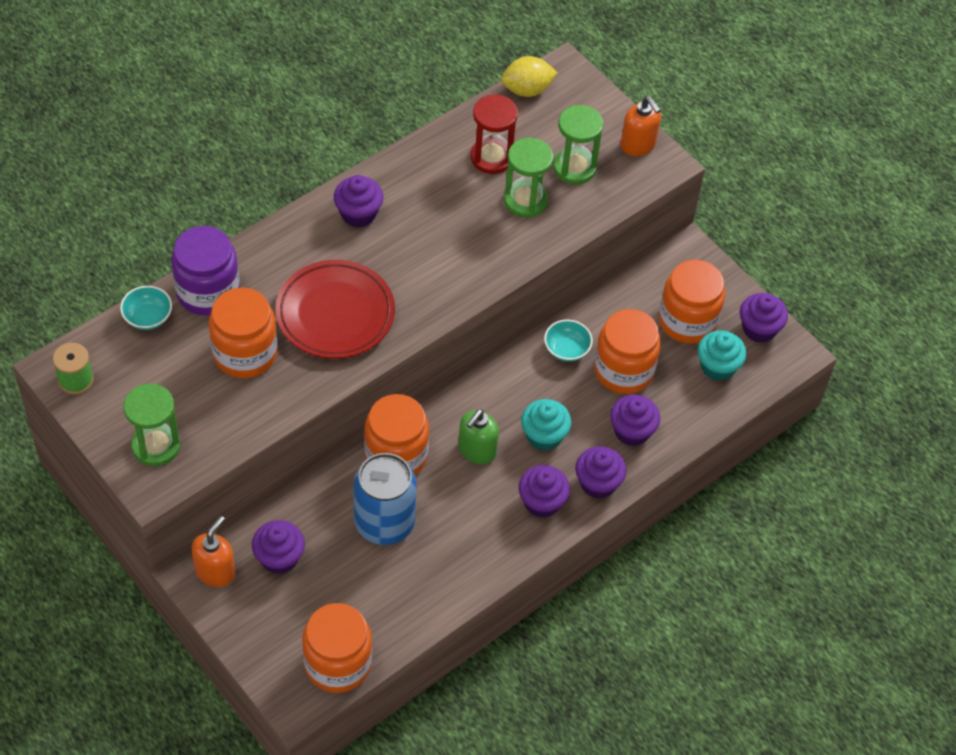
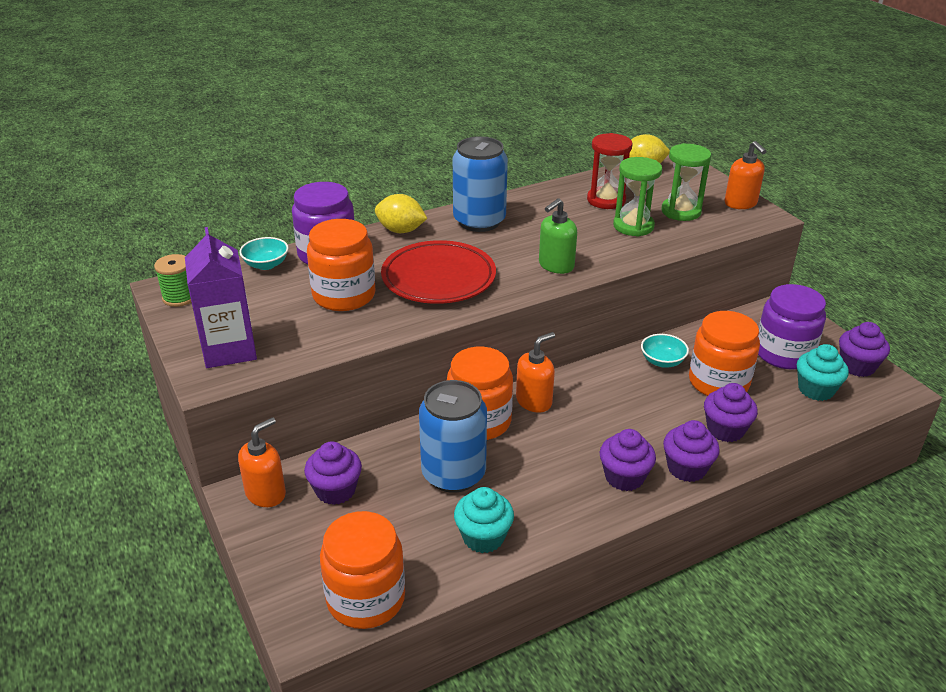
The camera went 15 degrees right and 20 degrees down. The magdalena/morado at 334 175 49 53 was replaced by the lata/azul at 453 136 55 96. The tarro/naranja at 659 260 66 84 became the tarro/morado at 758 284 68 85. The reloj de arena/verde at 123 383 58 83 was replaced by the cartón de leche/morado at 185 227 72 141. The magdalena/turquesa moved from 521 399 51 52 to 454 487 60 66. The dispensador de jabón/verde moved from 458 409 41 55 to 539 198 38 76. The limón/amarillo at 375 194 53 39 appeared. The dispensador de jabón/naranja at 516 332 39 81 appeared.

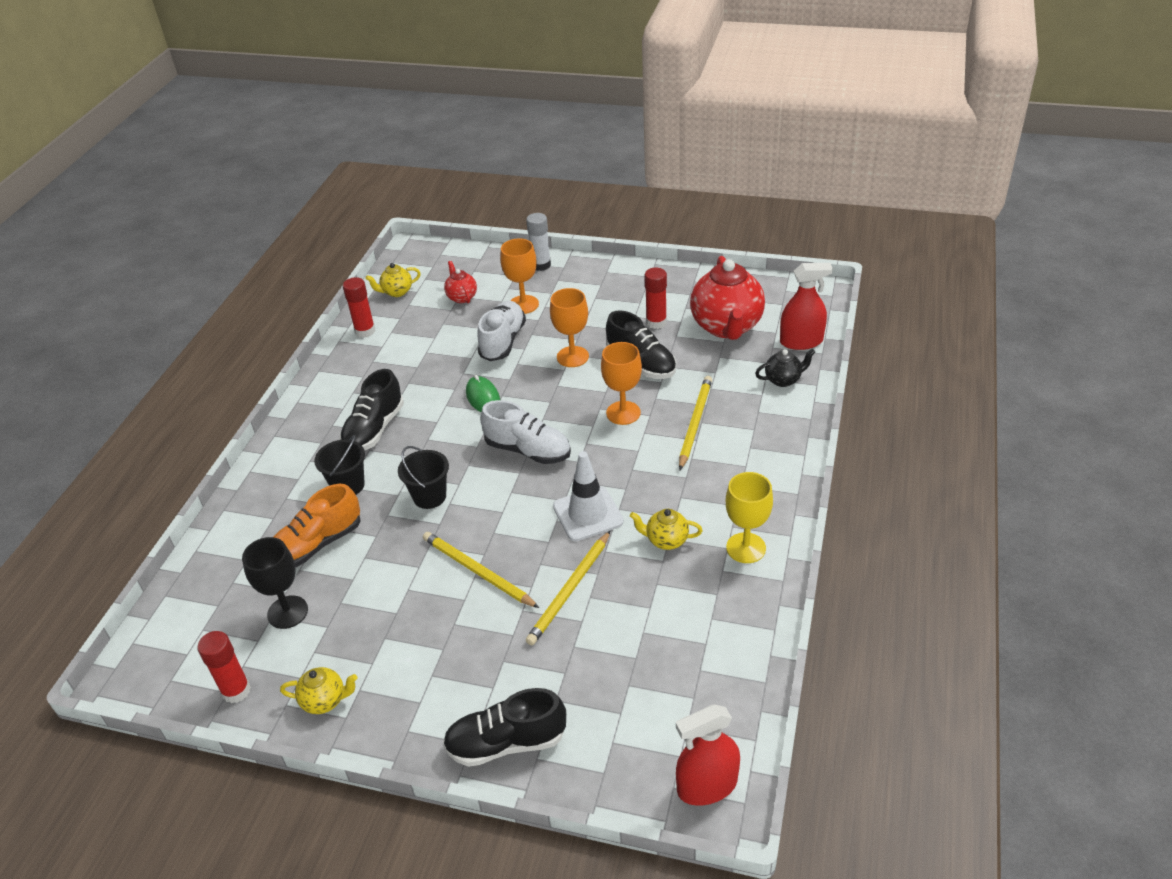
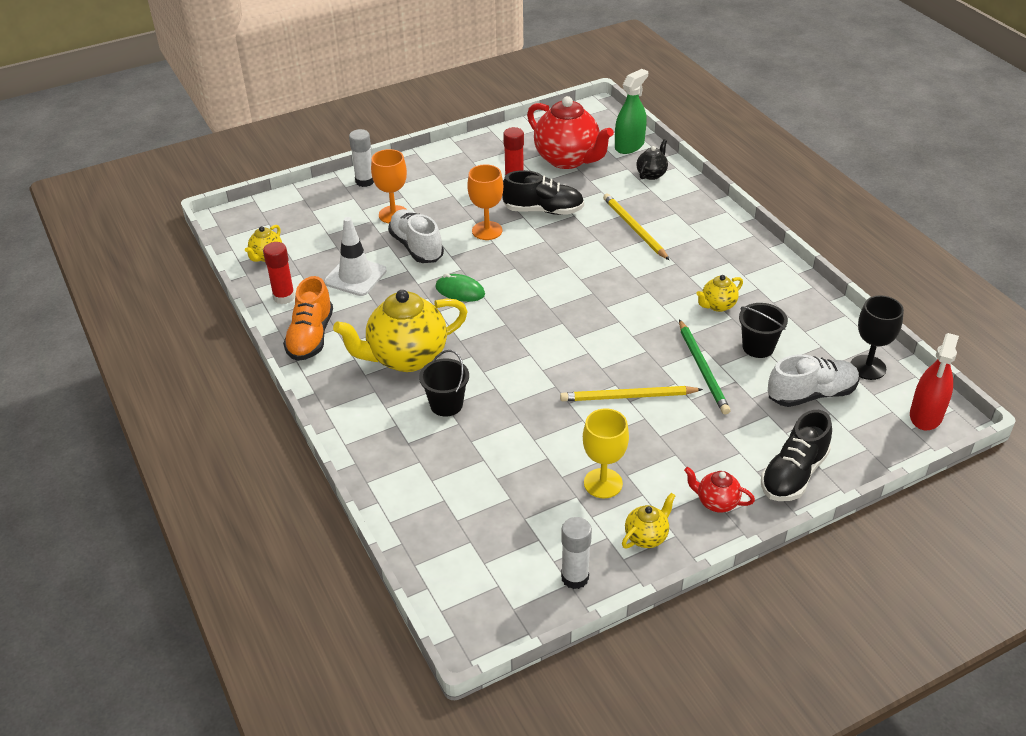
The camera went 45 degrees left and 0 degrees up. The tetera/rojo moved from 444 261 33 42 to 684 467 71 46. The pulverizador/rojo at 780 263 53 87 became the pulverizador/verde at 615 69 33 85. The copa/naranja at 601 342 41 83 disappeared. The zapato/negro at 340 369 64 82 was replaced by the tetera/amarillo at 333 290 135 82. The zapato/blanco moved from 480 400 91 64 to 768 355 91 52. The balde/negro moved from 398 446 51 63 to 739 303 49 55. The cono de tráfico/blanco moved from 553 451 71 90 to 324 217 63 79. The copa/amarillo moved from 726 472 47 91 to 583 409 46 89. The zapato/naranja moved from 274 484 87 83 to 283 276 50 85. The lápiz/amarillo at 526 531 84 114 became the lápiz/verde at 679 319 51 95. The copa/negro moved from 242 537 66 92 to 851 295 53 85. The barra de pegamento/rojo at 198 631 53 72 became the barra de pegamento/blanco at 561 517 31 72.

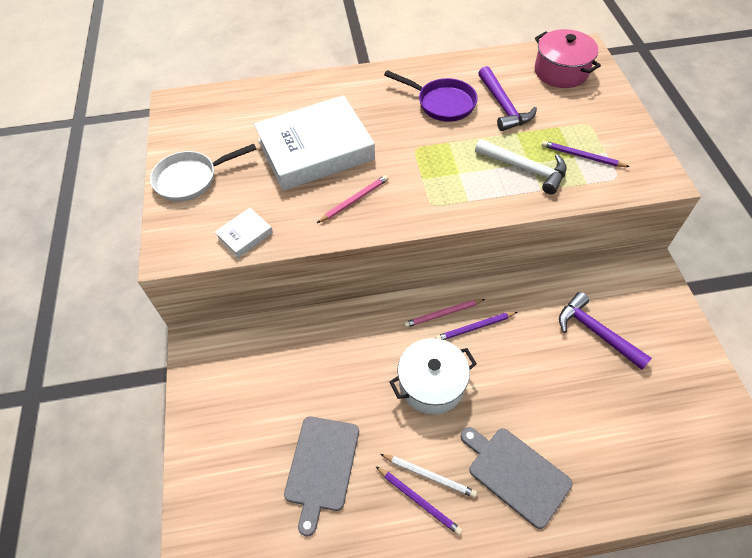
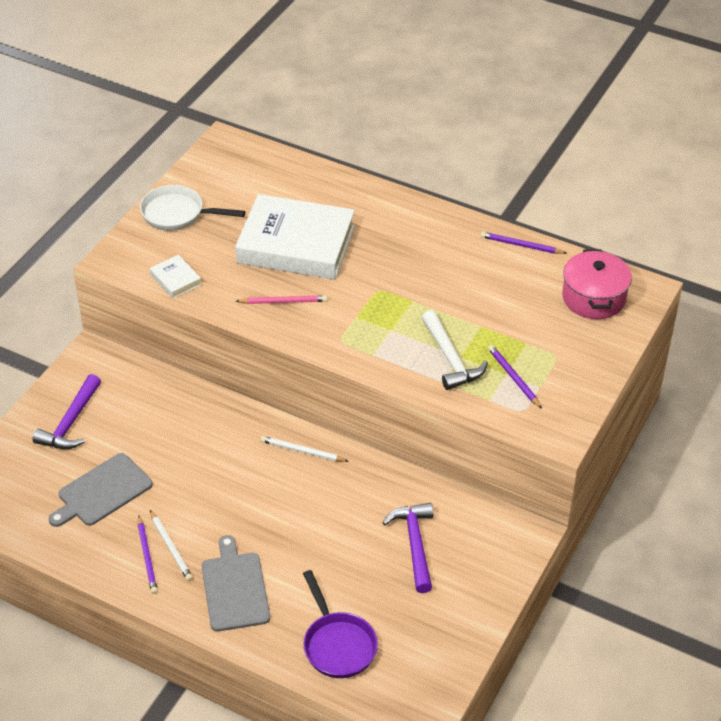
The camera went 35 degrees right and 10 degrees down. The martillo/morado moved from 478 66 59 65 to 33 374 68 75. The sartén/morado moved from 384 70 93 52 to 303 570 75 108. The libro/blanco at 215 208 58 50 turned 60 degrees clockwise. The lápiz/rosa at 404 299 81 29 became the lápiz/blanco at 260 436 89 26. The lápiz/morado moved from 436 312 81 28 to 480 232 87 22. The olla/blanco at 389 338 88 77 disappeared.

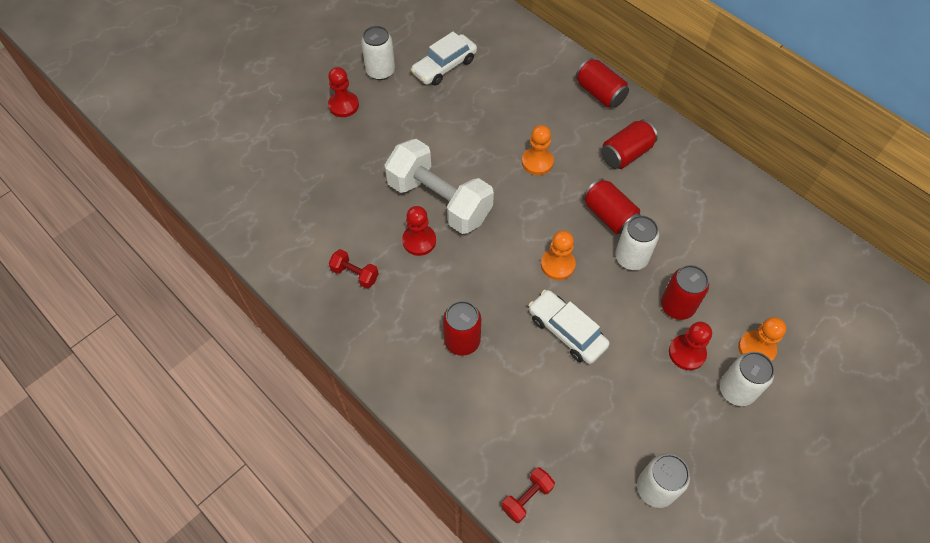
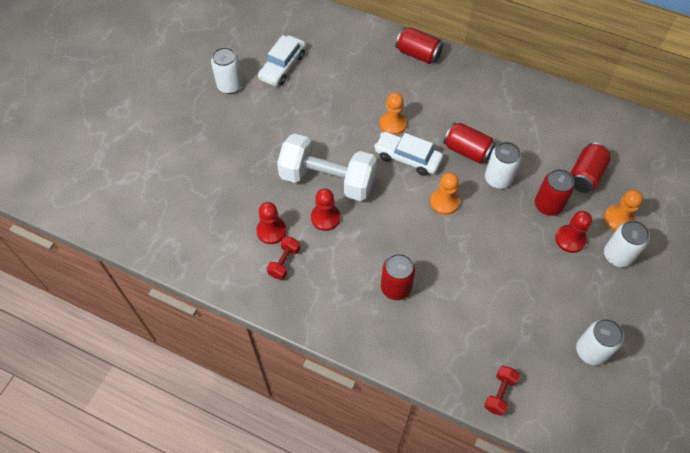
The camera went 20 degrees left and 0 degrees up. The peón/rojo moved from 328 67 31 50 to 256 202 30 42. The lata/rojo moved from 601 120 57 49 to 570 142 41 51. The mancuerna/rojo at 329 249 50 40 turned 75 degrees counterclockwise. The coche/blanco moved from 528 290 82 74 to 374 132 69 44.

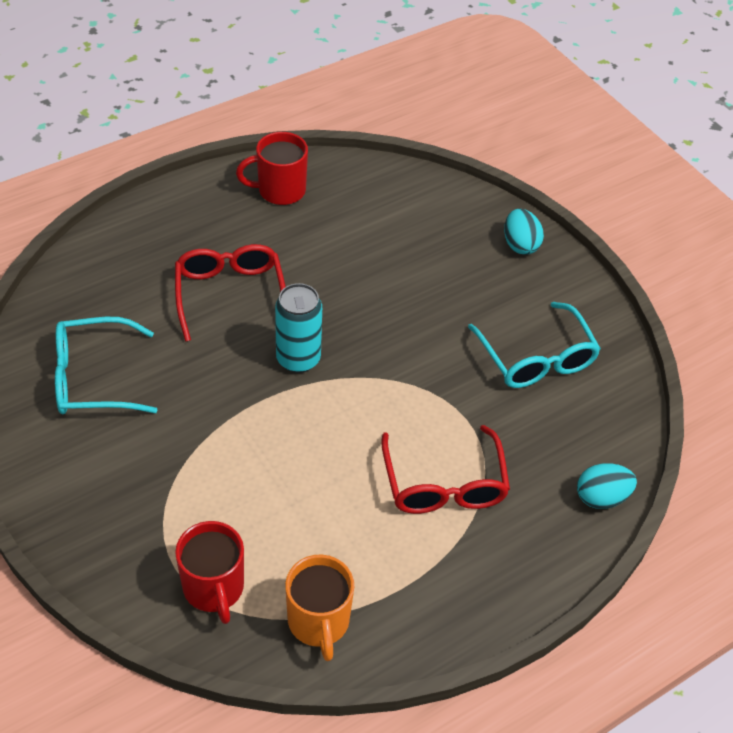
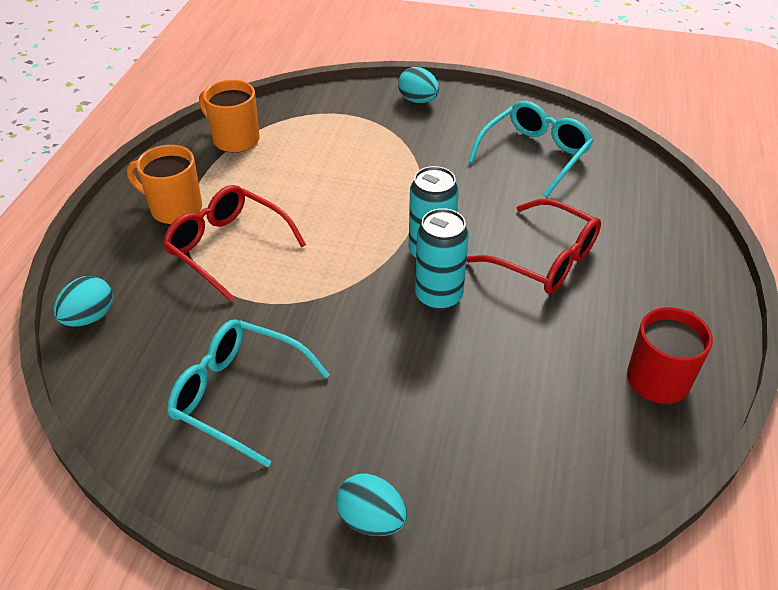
The camera went 140 degrees right and 5 degrees down. The taza/rojo at 175 521 69 103 disappeared. The huevo/turquesa at 398 67 41 36 appeared. The taza/naranja at 127 145 75 79 appeared. The lata/turquesa at 415 208 54 103 appeared.

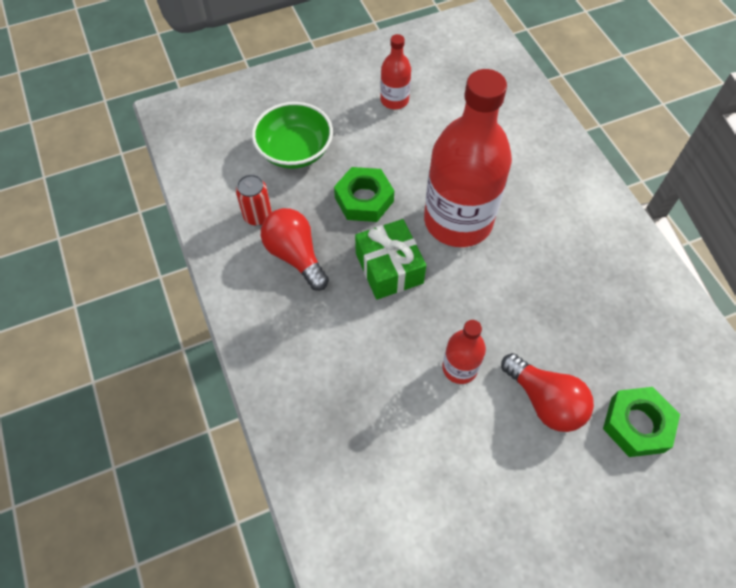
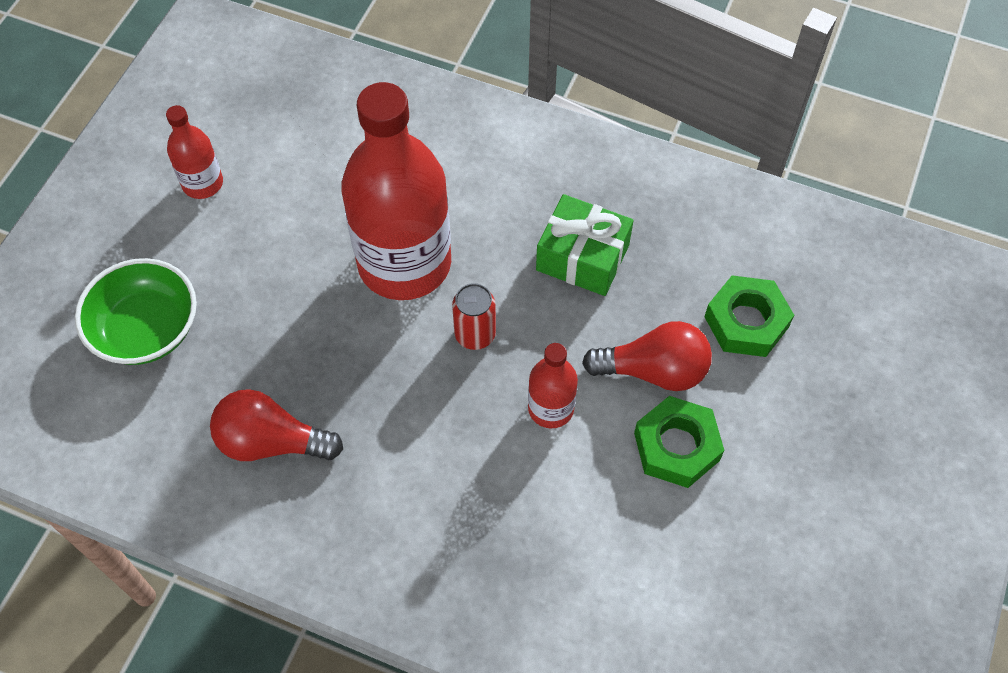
The camera went 45 degrees left and 0 degrees up. The tuerca/verde moved from 334 167 60 55 to 634 396 90 92. The lata/rojo moved from 236 174 36 52 to 452 283 44 67. The regalo/verde moved from 355 219 71 81 to 536 194 98 102.

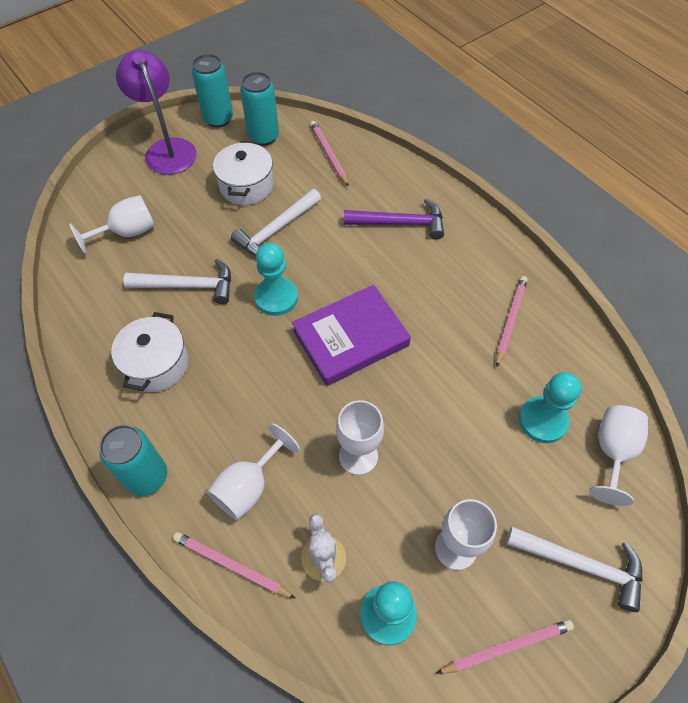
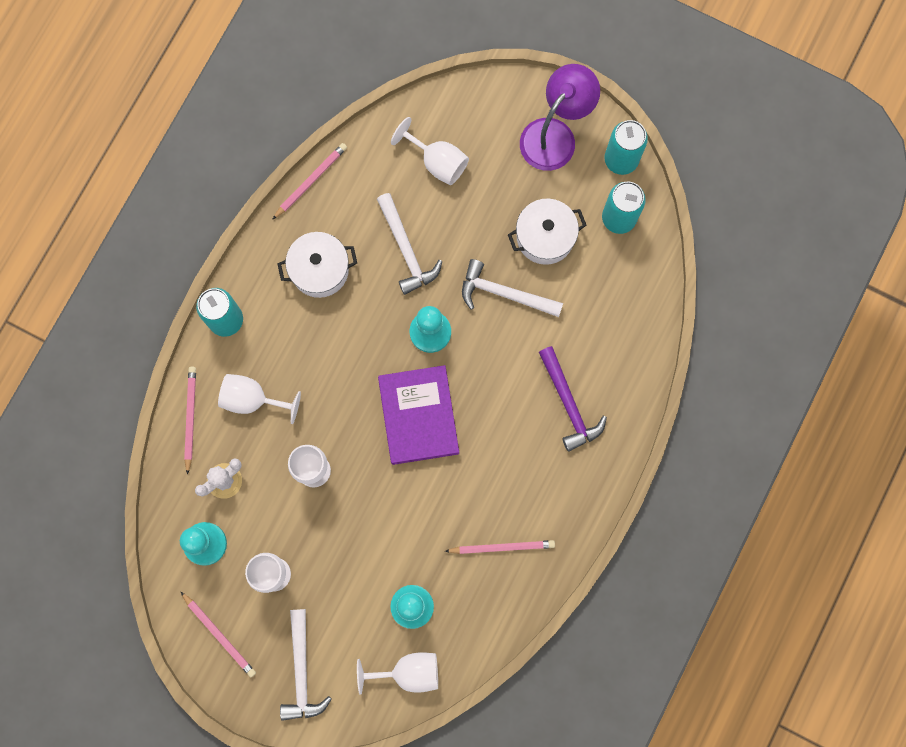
The camera went 65 degrees right and 20 degrees up. The lápiz/rosa moved from 310 121 39 65 to 272 143 75 77. The libro/morado at 292 285 119 101 turned 45 degrees clockwise.

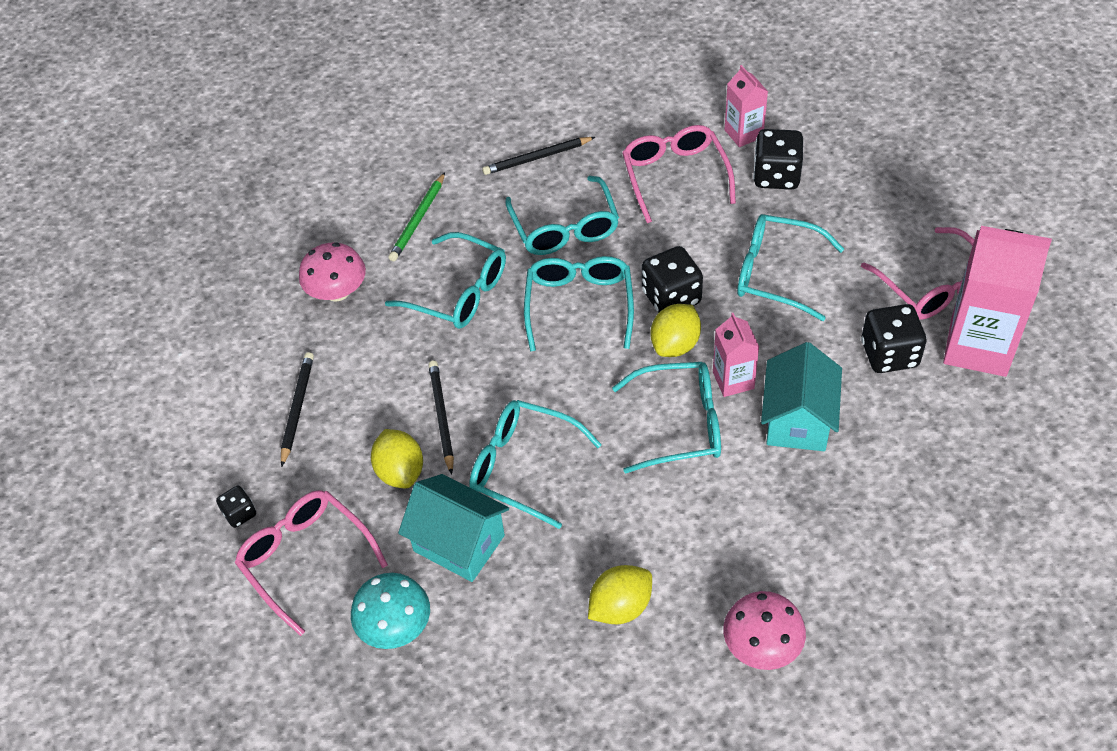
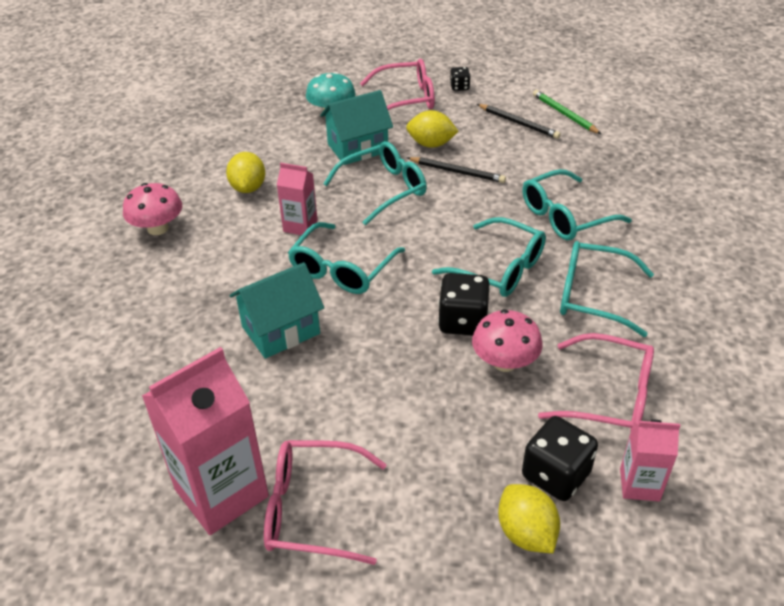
The camera went 120 degrees right and 10 degrees down. The lápiz/negro at 482 137 113 38 disappeared. The lápiz/verde moved from 388 172 57 89 to 533 90 68 44. The gafas/turquesa at 737 214 107 107 disappeared. The seta/rosa moved from 299 242 67 60 to 472 309 71 63. The limón/amarillo moved from 650 304 51 53 to 498 484 62 69. The dado/negro at 861 304 65 69 disappeared. The cartón de leche/rosa moved from 713 313 46 84 to 277 163 41 73. The casa/turquesa at 761 342 81 109 turned 75 degrees counterclockwise.

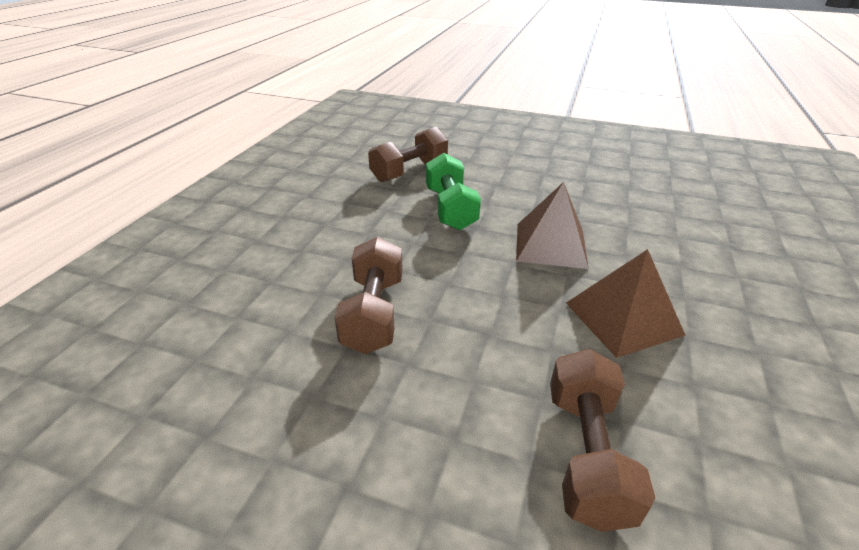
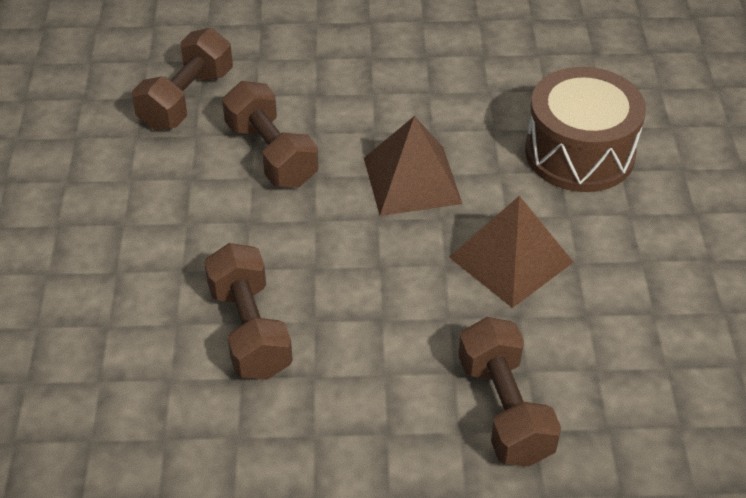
The camera went 20 degrees left and 10 degrees up. The mancuerna/verde at 426 153 55 77 became the mancuerna/marrón at 222 81 96 106. The tambor/marrón at 525 67 121 125 appeared.

